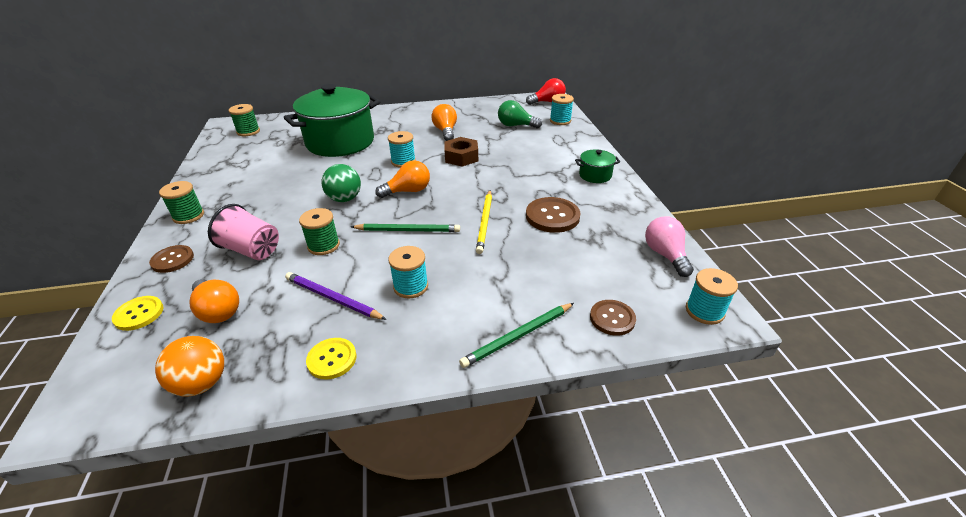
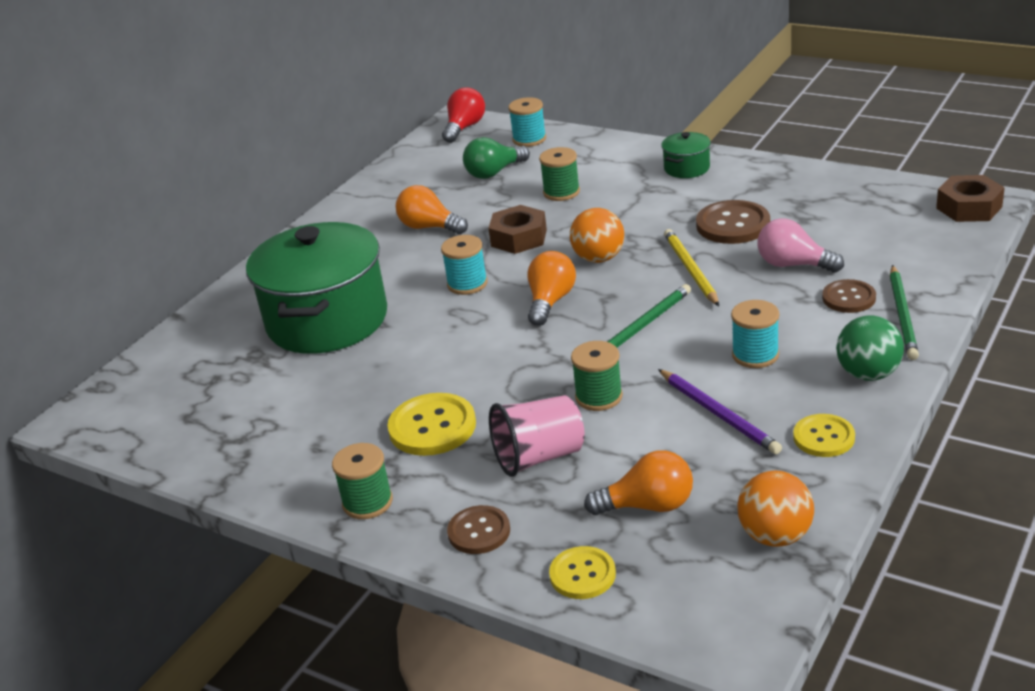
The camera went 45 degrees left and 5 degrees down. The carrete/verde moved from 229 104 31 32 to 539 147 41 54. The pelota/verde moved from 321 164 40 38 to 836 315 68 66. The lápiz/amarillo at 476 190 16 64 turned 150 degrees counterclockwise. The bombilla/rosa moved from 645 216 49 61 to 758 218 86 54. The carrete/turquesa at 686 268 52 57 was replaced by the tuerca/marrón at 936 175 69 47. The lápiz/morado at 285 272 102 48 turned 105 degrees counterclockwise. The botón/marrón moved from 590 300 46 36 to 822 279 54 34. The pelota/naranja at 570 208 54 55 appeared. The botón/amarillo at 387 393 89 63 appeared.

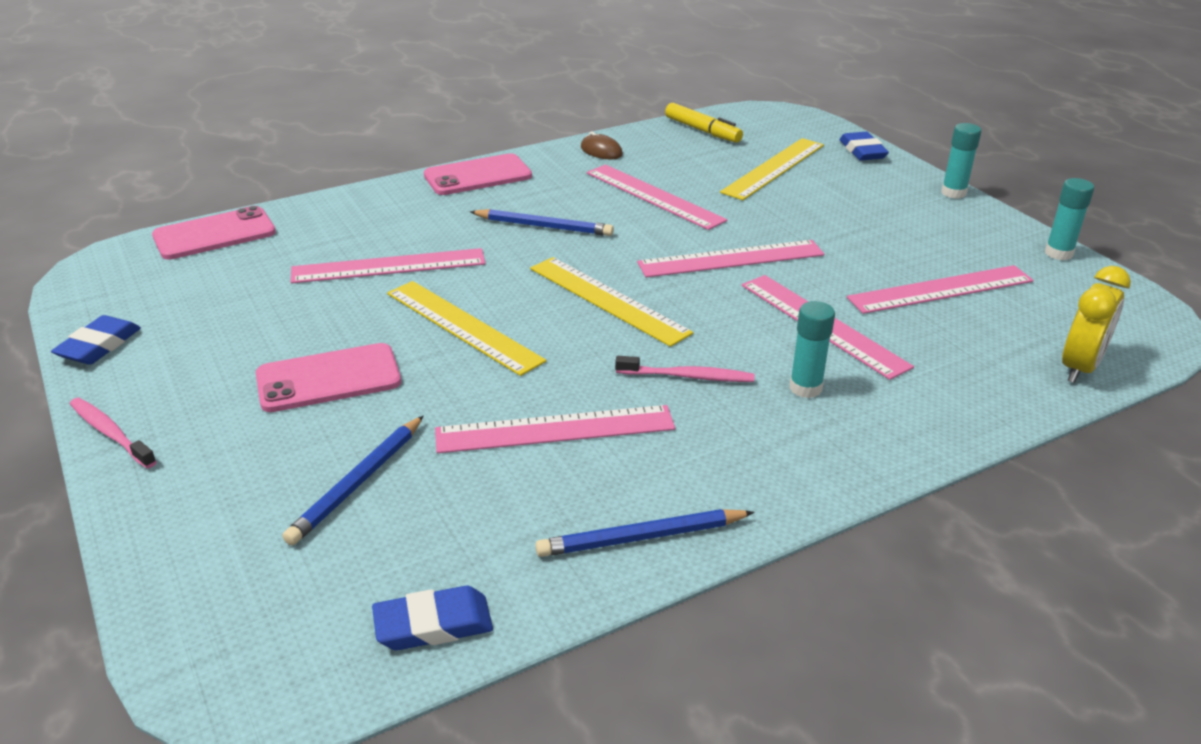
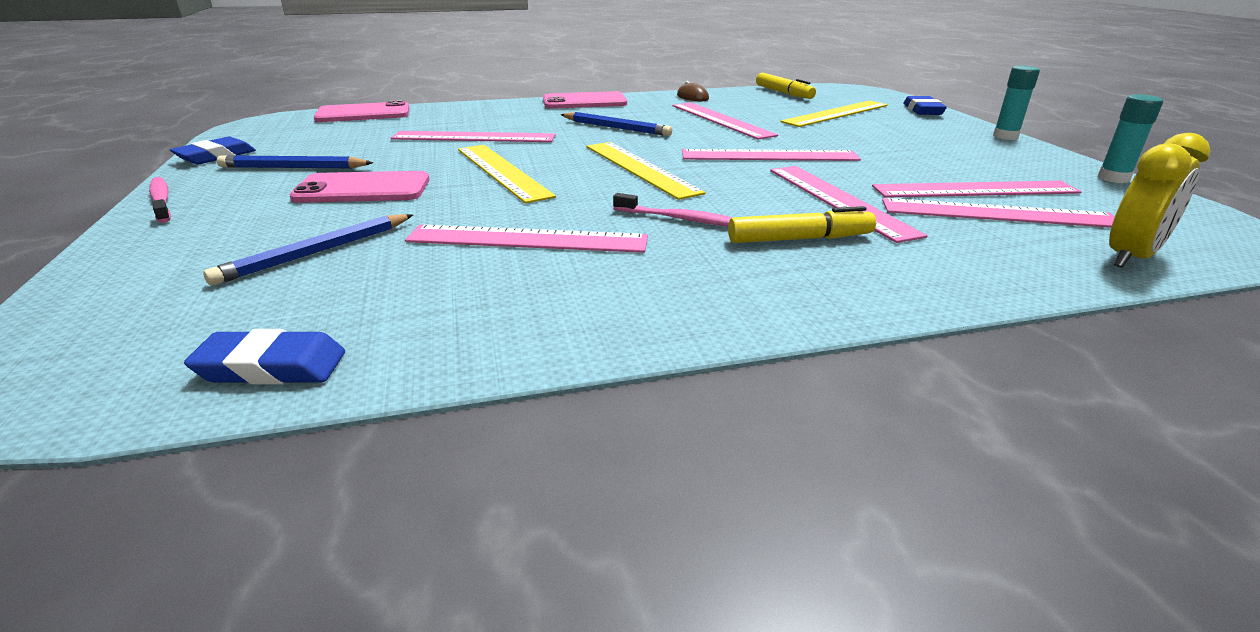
The camera went 15 degrees right and 5 degrees down. The barra de pegamento/turquesa at 789 301 46 97 was replaced by the rotulador/amarillo at 728 206 148 37. The lápiz/azul moved from 535 509 219 48 to 217 155 156 13. The regla/rosa at 882 198 233 30 appeared.

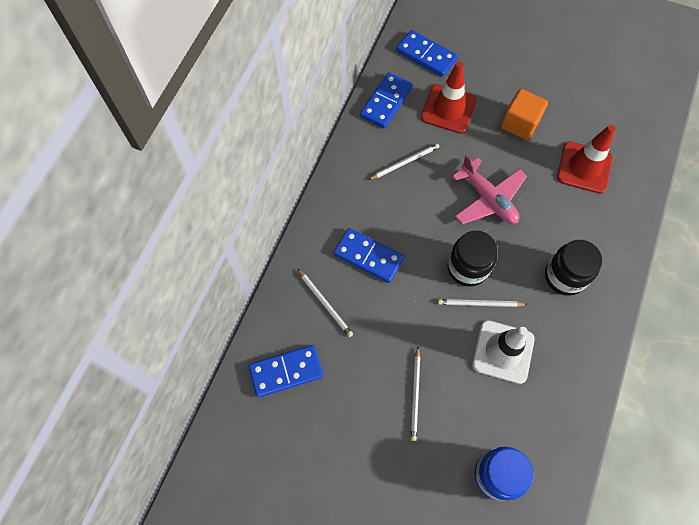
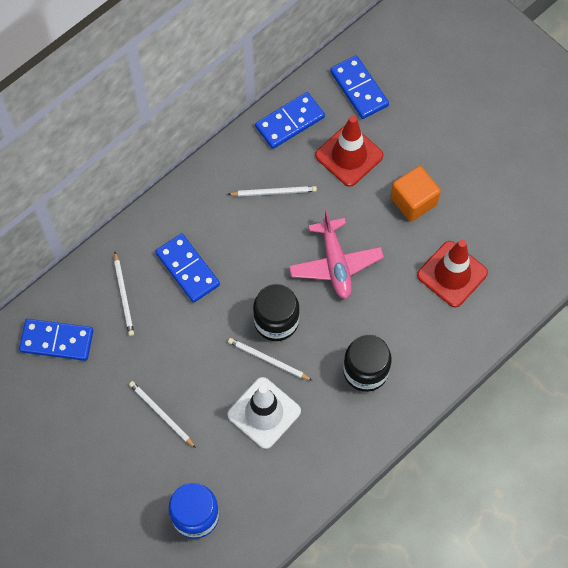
The camera went 25 degrees right and 0 degrees up. The lápiz/blanco at 411 347 9 94 turned 105 degrees clockwise.

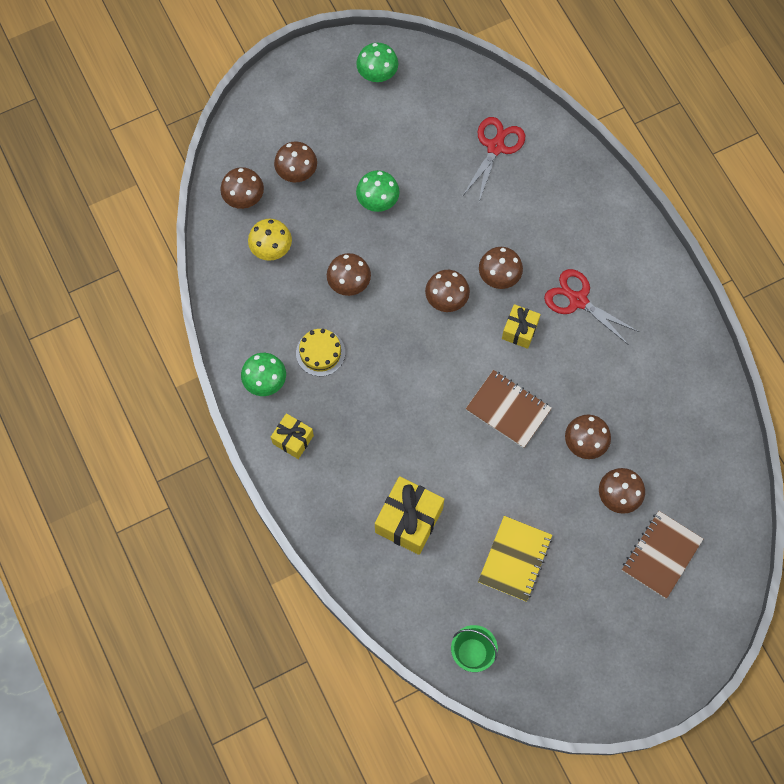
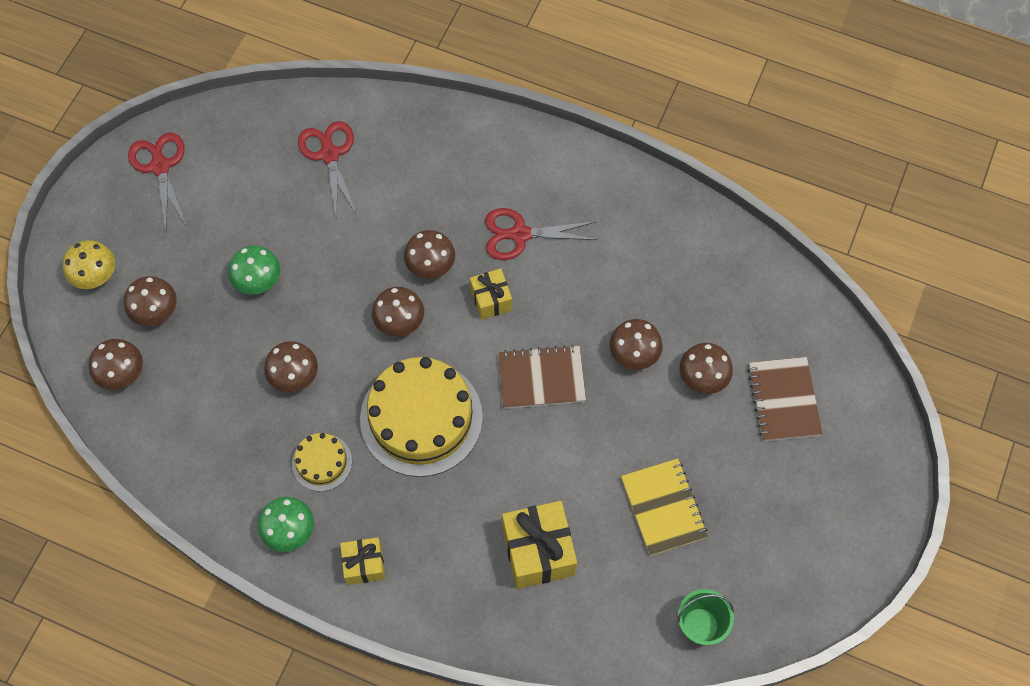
The camera went 40 degrees left and 5 degrees down. The seta/verde at 356 43 42 39 was replaced by the tijeras/rojo at 128 133 58 97. The seta/amarillo moved from 248 219 44 42 to 63 240 52 49. The tarta/amarillo at 360 357 123 120 appeared.

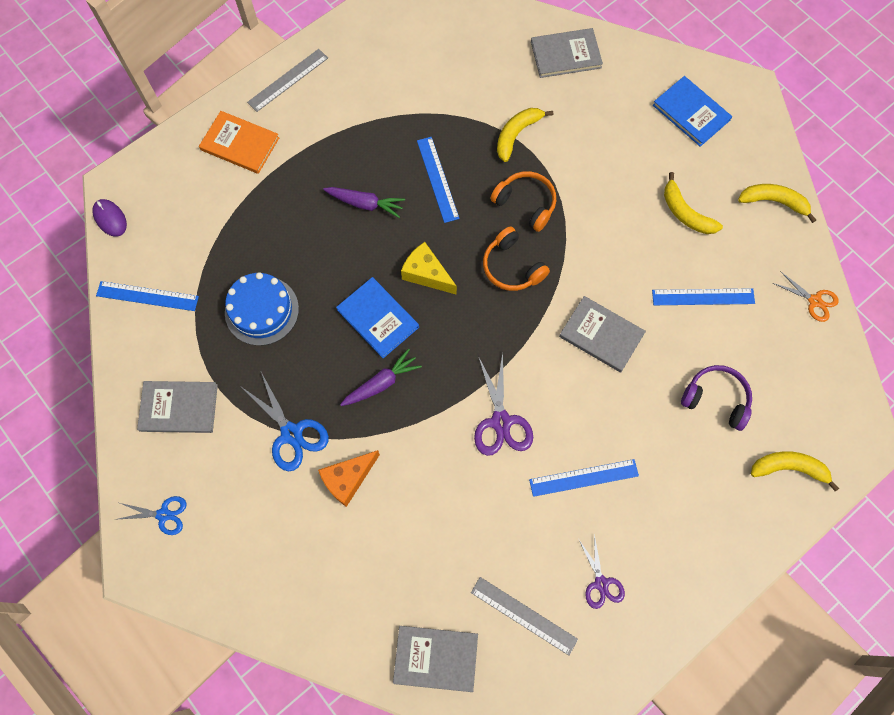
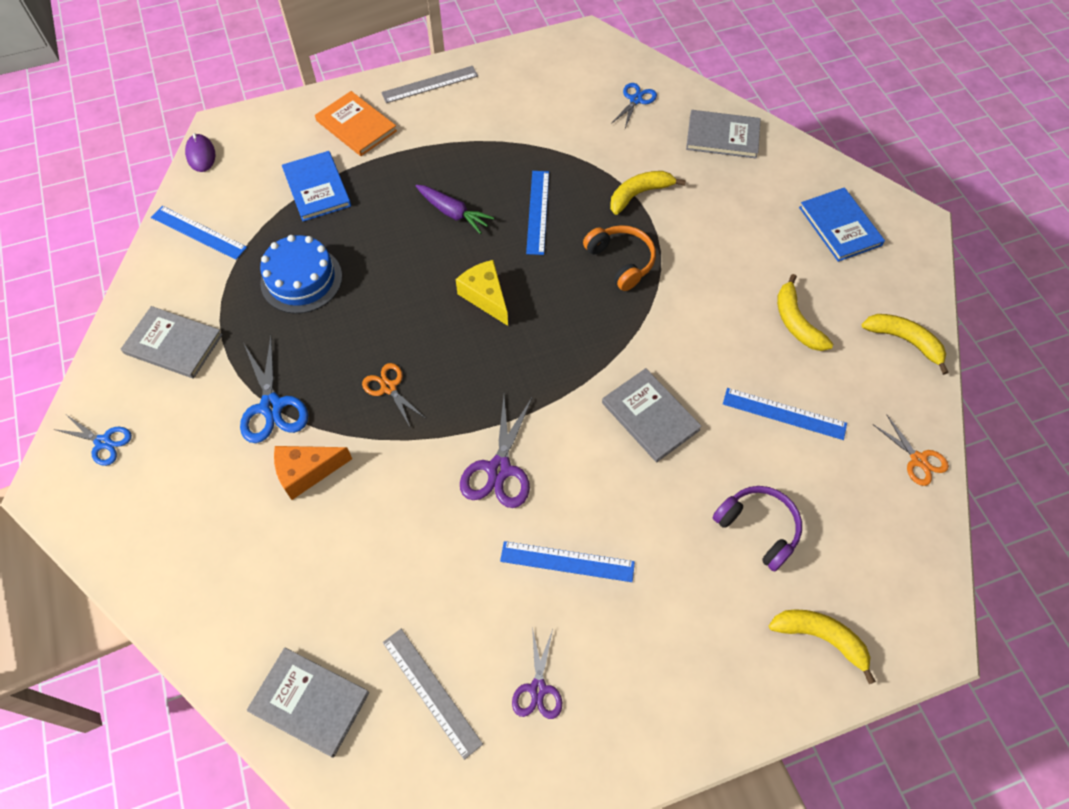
The camera went 20 degrees right and 10 degrees down. The auriculares/naranja at 483 227 67 64 disappeared. The libro/azul moved from 336 277 83 81 to 282 151 69 70. The zanahoria/morado at 340 349 82 57 was replaced by the tijeras/naranja at 362 363 63 64. The tijeras/azul at 611 83 46 45 appeared.

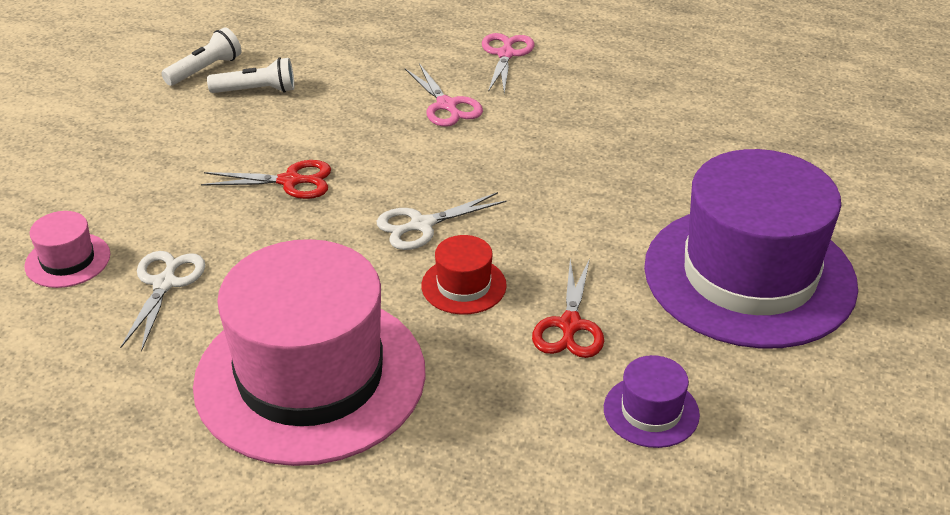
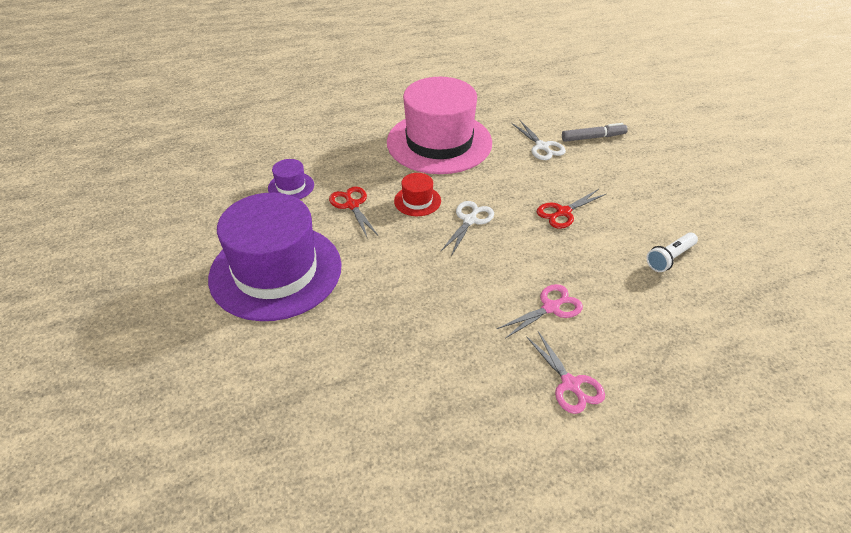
The camera went 145 degrees right and 5 degrees up. The lámpara de mano/blanco at 161 27 80 59 disappeared. The tijeras/rosa at 405 64 78 63 turned 120 degrees clockwise. The sombrero/rosa at 25 211 85 77 was replaced by the rotulador/gris at 562 123 66 19.

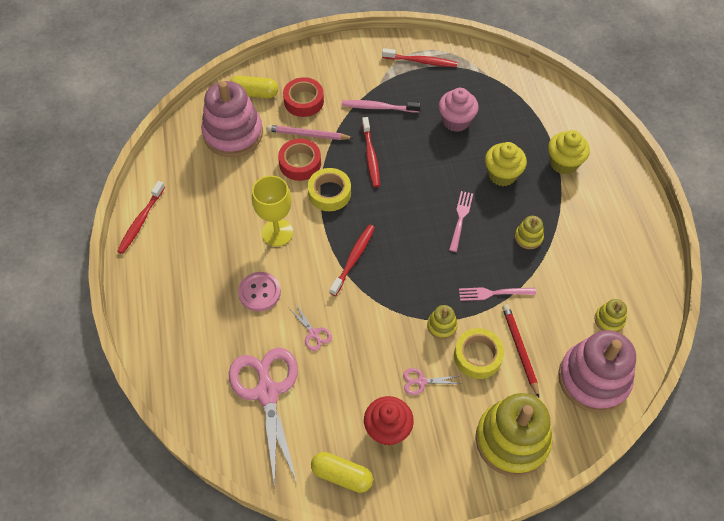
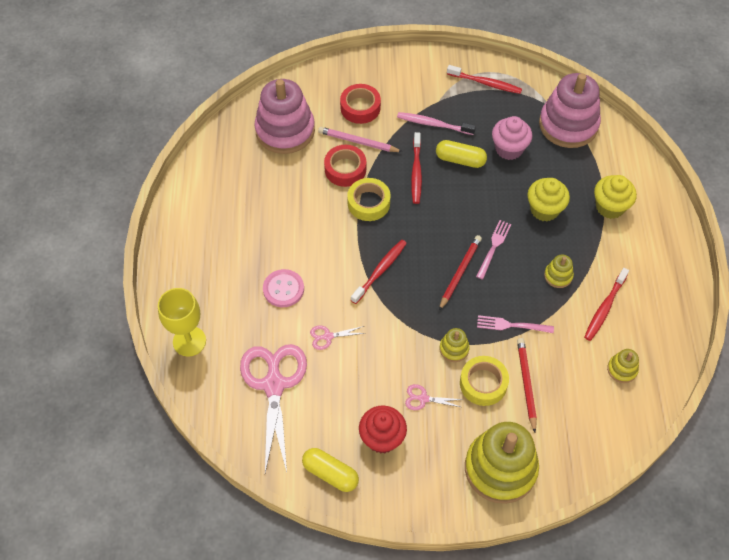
The camera went 10 degrees right and 0 degrees up. The cápsula/amarillo moved from 230 76 48 22 to 436 140 51 28. The copa/amarillo moved from 252 176 41 70 to 158 288 48 68. The cepillo de dientes/rojo moved from 117 181 48 73 to 584 268 45 73. The tijeras/rosa at 289 304 43 47 turned 105 degrees clockwise. The juguete apilable/rosa moved from 558 330 78 83 to 539 73 62 75. The lápiz/rojo at 439 235 43 76 appeared.

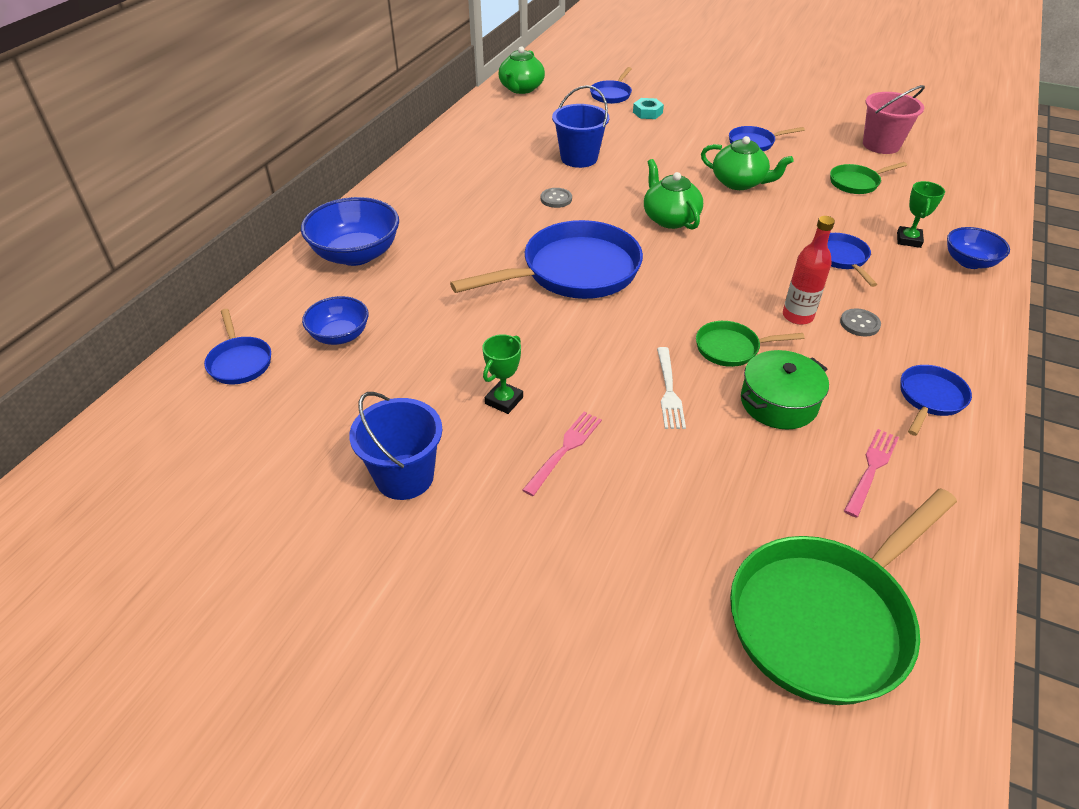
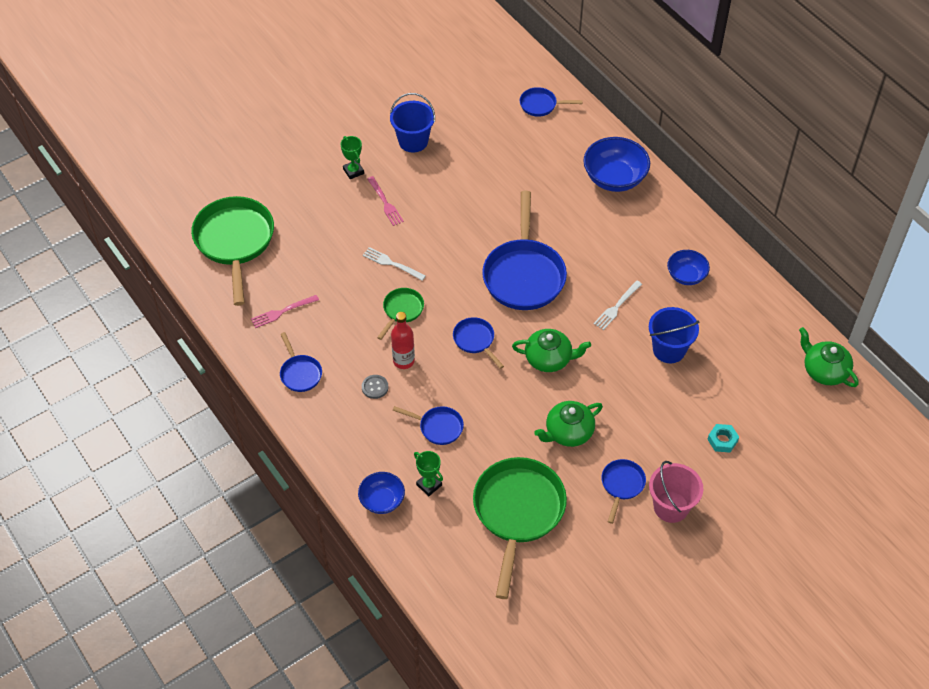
The camera went 120 degrees right and 10 degrees up. The sartén/azul moved from 590 67 42 37 to 453 317 51 52. The balde/rosa moved from 863 85 62 69 to 649 461 54 62. The sartén/verde at 830 162 77 32 changed to 2.07 times the size. The botón/gris at 541 188 31 20 was replaced by the tenedor/blanco at 593 281 49 49. The cuenco/azul moved from 302 296 67 49 to 667 250 43 35. The trofeo/verde moved from 482 334 41 80 to 341 136 23 43. The olla/verde at 741 350 88 79 disappeared. The tenedor/rosa at 844 429 55 88 turned 90 degrees clockwise.

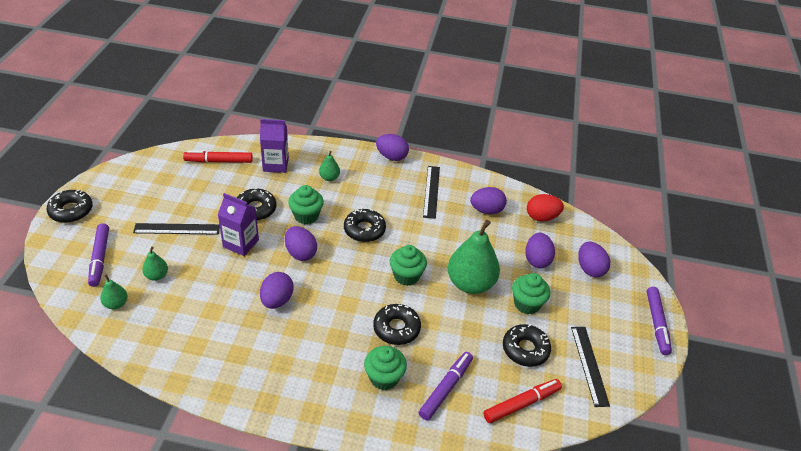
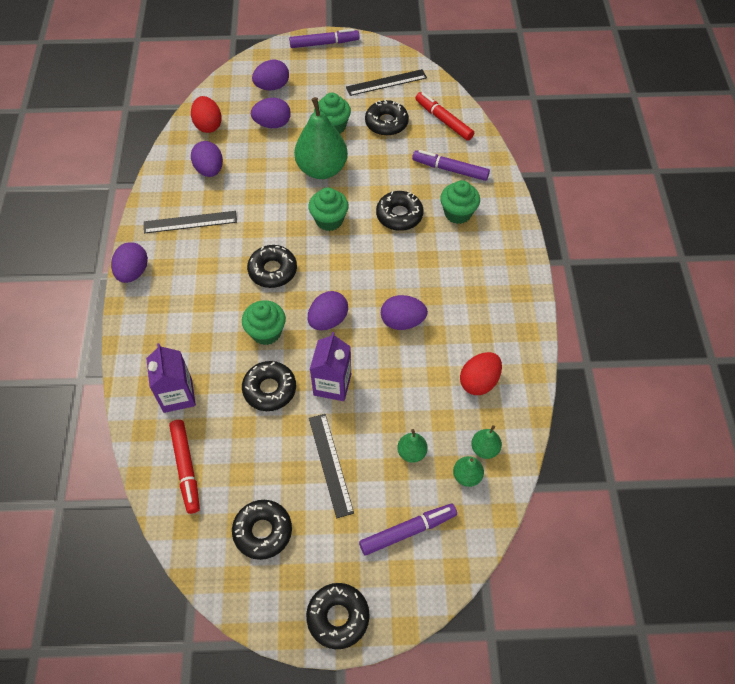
The camera went 100 degrees left and 15 degrees up. The pera/verde moved from 319 151 21 30 to 471 425 31 34. The huevo/rojo at 460 352 42 43 appeared. The rosquilla/negro at 232 500 60 60 appeared.

